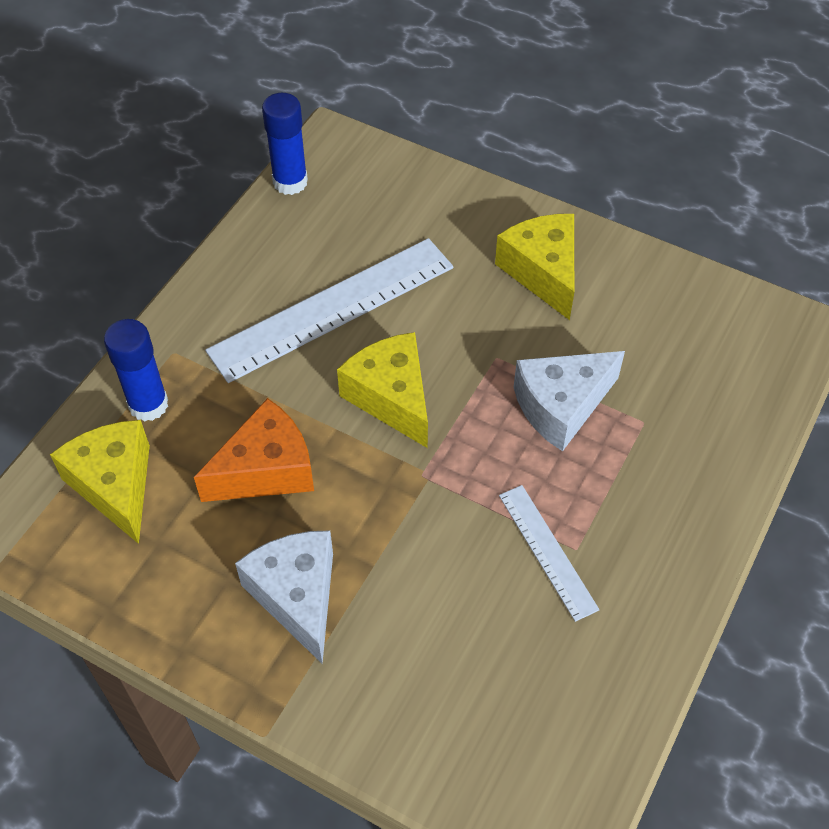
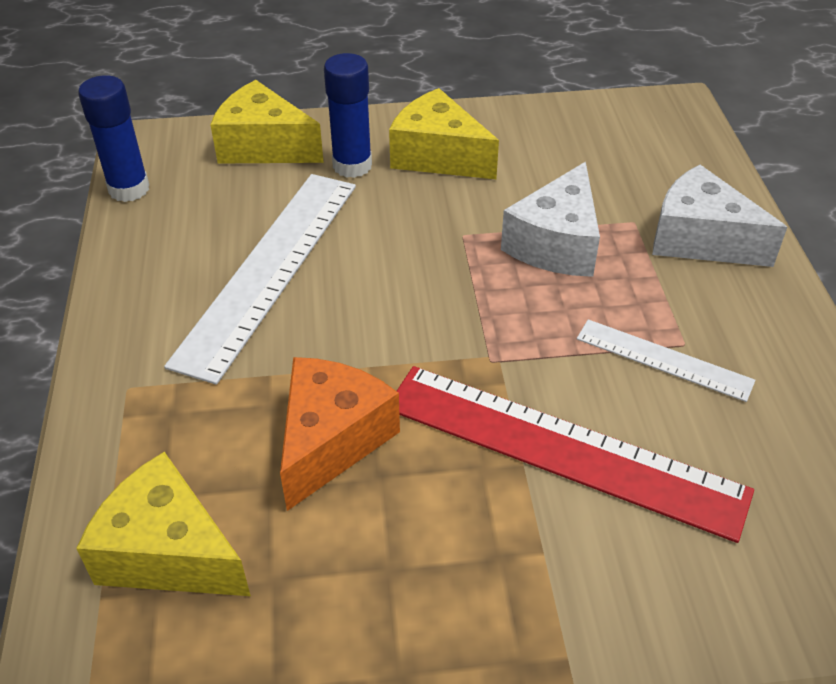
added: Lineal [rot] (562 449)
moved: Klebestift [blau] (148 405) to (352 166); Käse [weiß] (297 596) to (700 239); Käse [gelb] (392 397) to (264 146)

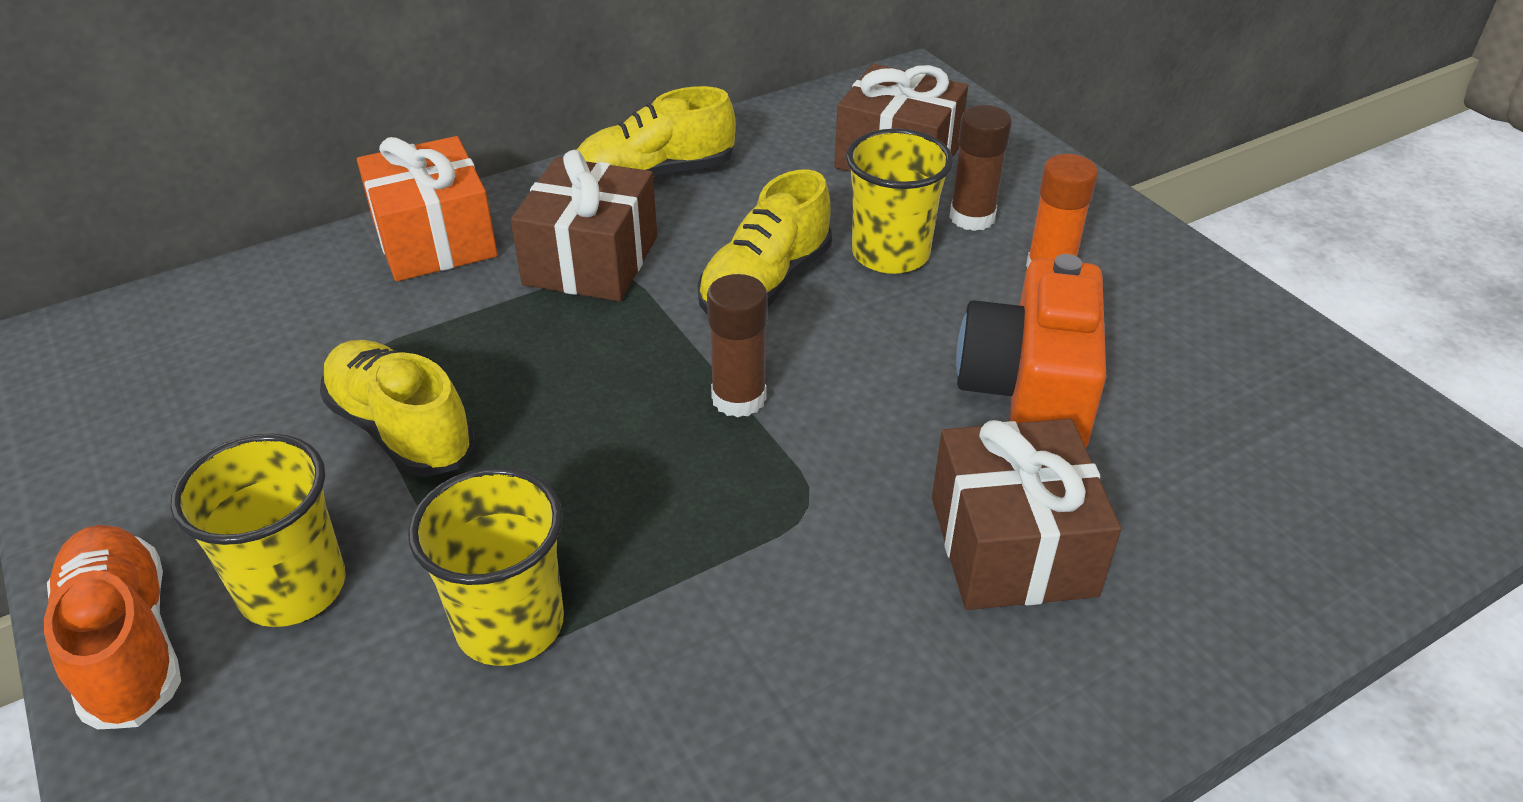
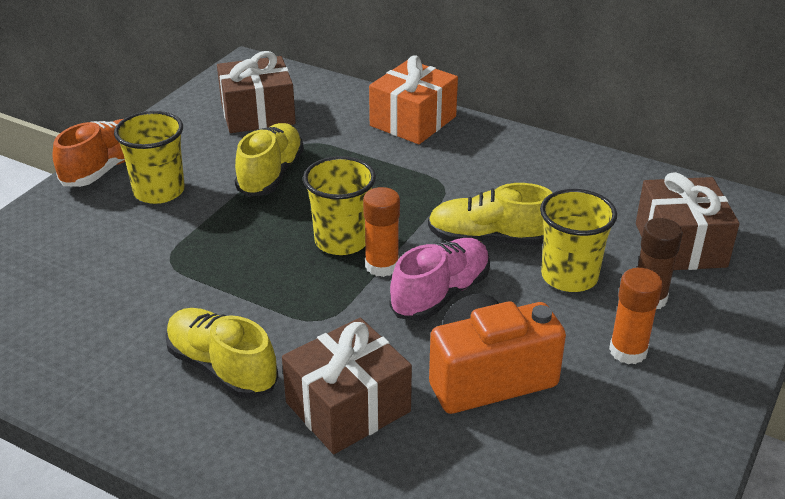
added: Schuh [rosa] (440 294)
moved: Becher [gelb] (510 624) to (341 241); Geschenk [braun] (591 260) to (258 114); Schuh [gelb] (655 175) to (222 368)
recoloured: Klebestift [braun] (738 398) to Klebestift [orange] (382 266)

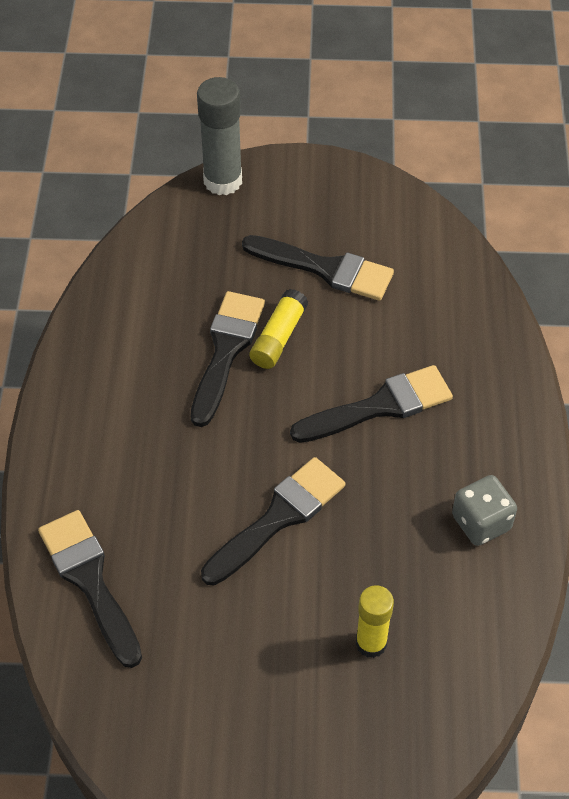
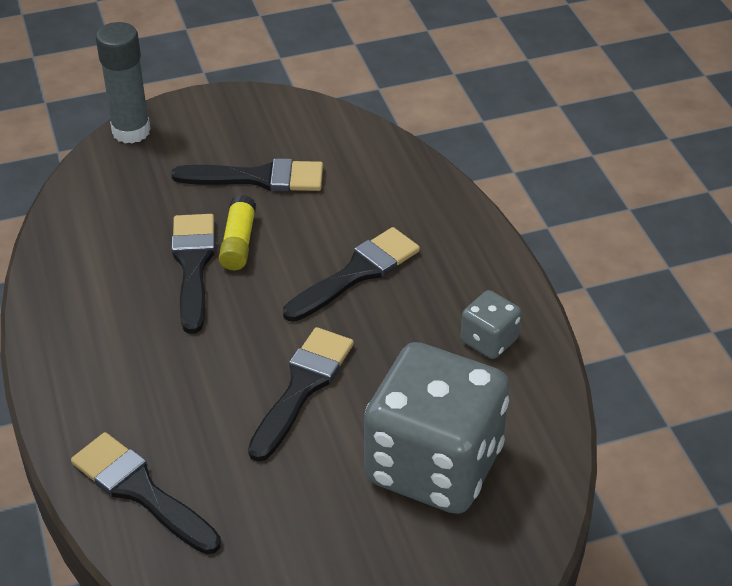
replaced: Klebestift [gelb] (371 643) to Spielwürfel [grau] (434 465)

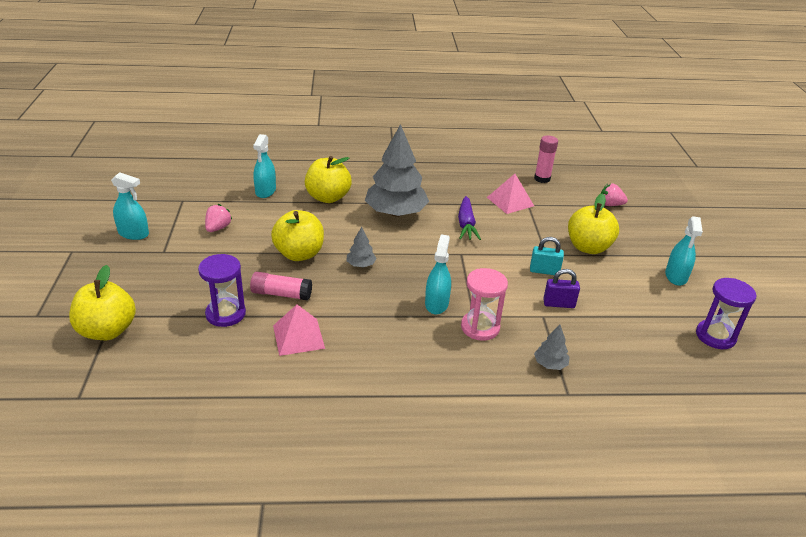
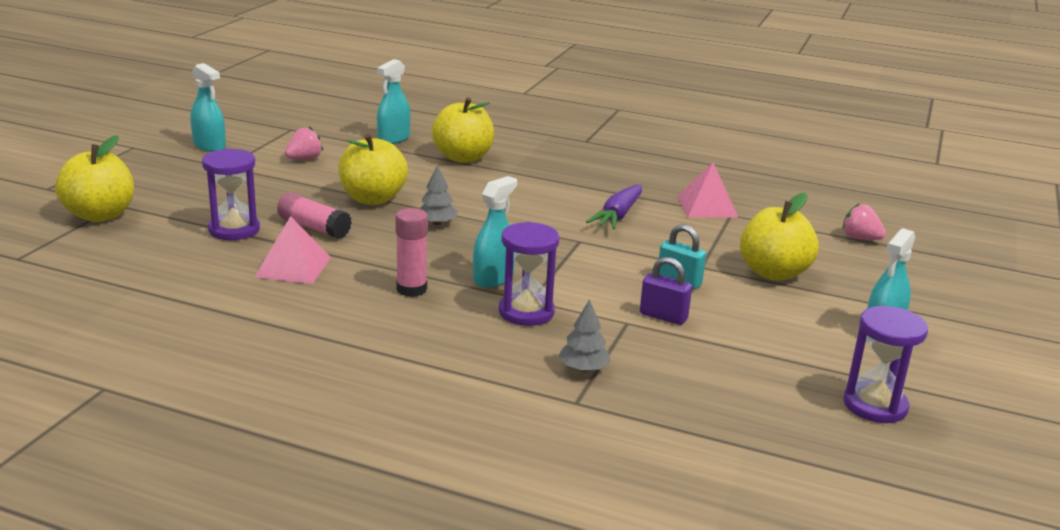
removed: Baum [grau] (396 213)
moved: Klebestift [rosa] (542 179) to (411 289)
recoloured: Sanduhr [rosa] (480 327) to Sanduhr [lila] (526 312)

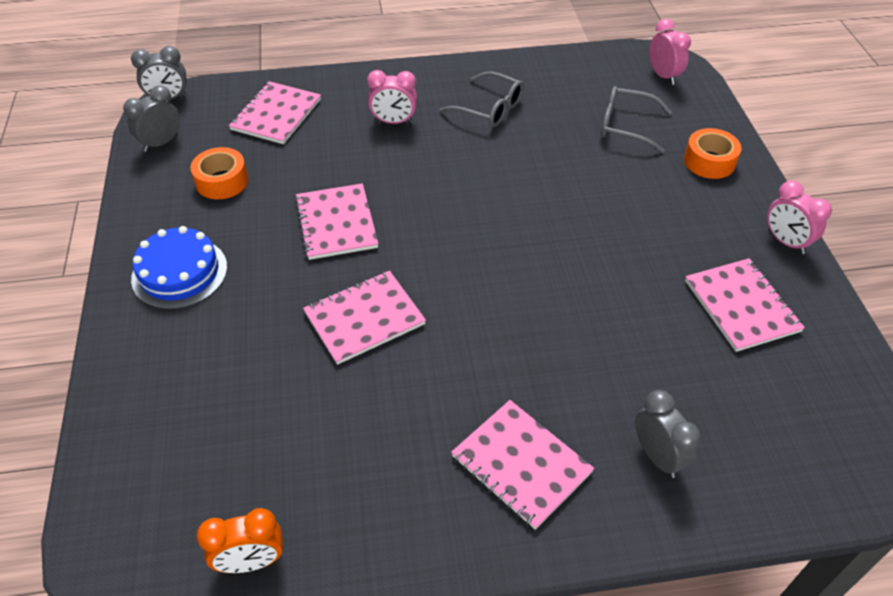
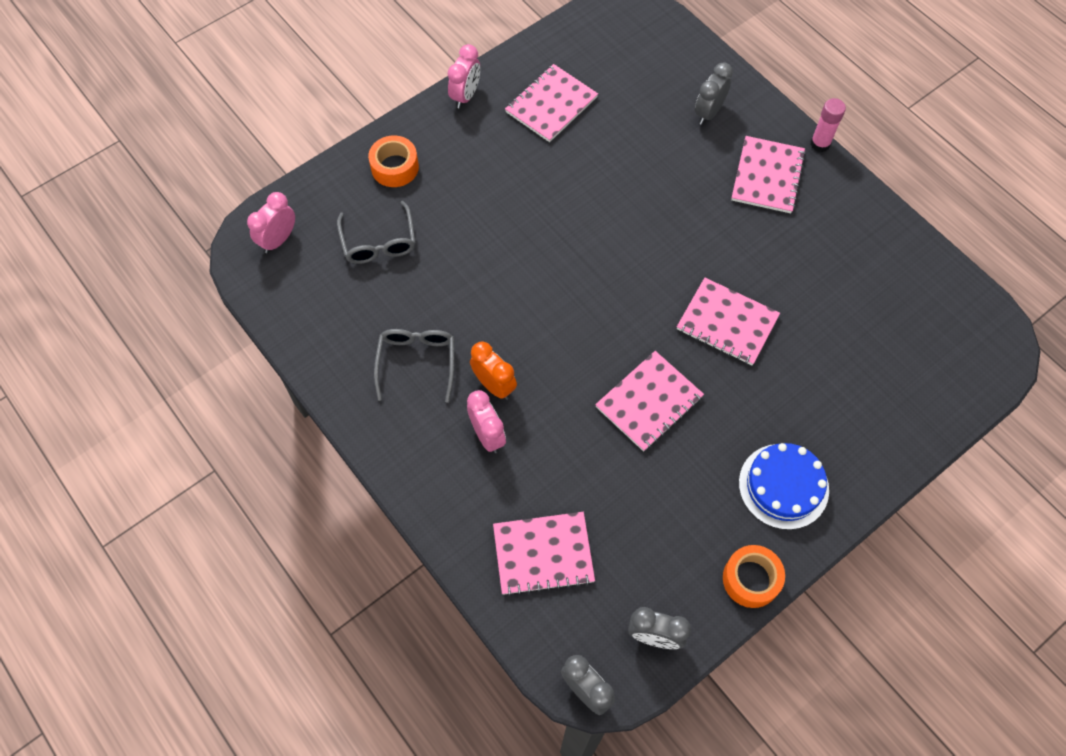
added: Klebestift [rosa] (820 144)
moved: Klebeband [orange] (222 181) to (751 579); Wecker [orange] (251 561) to (494 385)

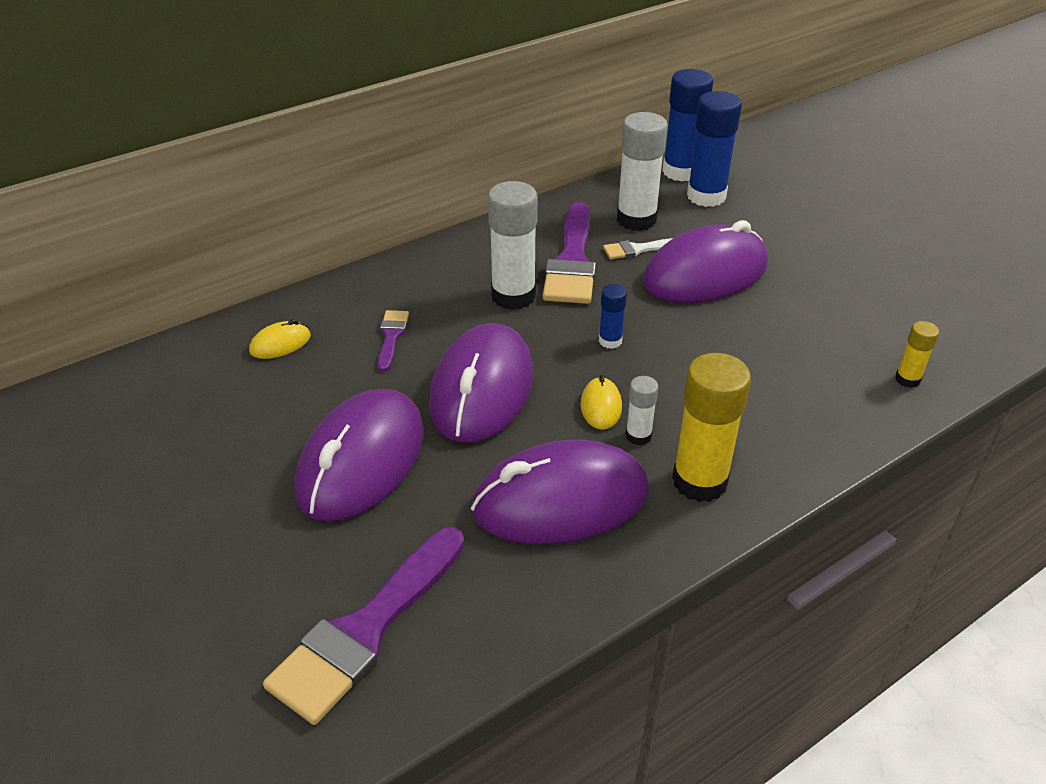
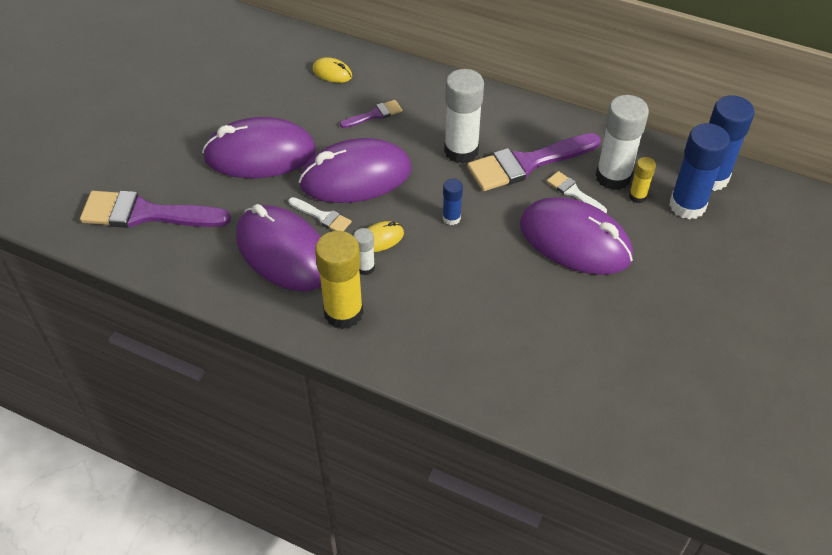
added: Pinsel [weiß] (322 216)
moved: Klebestift [gelb] (907 379) to (637 196)

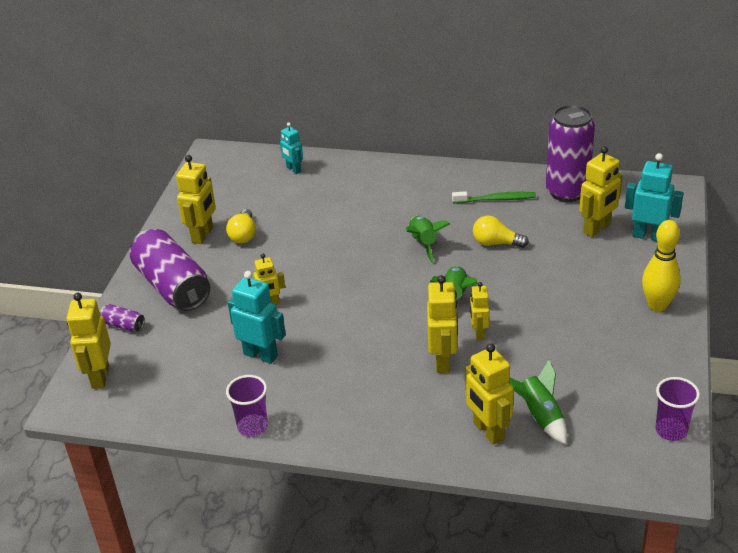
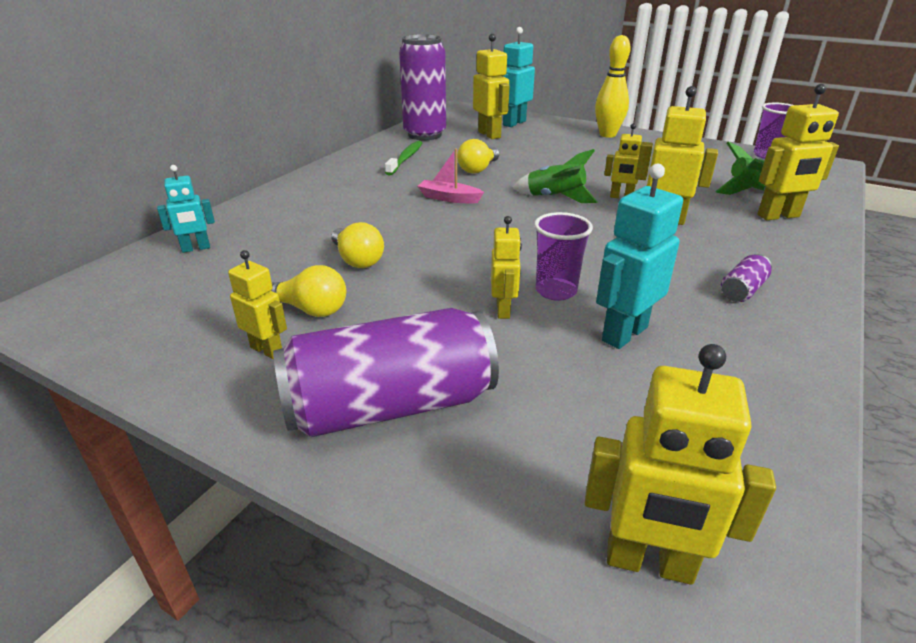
added: Glühbirne [gelb] (357 260)
moved: Dose [lila] (123 325) to (742 290); Becher [lila] (252 427) to (556 291)
replaced: Rakete [grün] (423 243) to Boot [rosa] (449 198)
resized: Roboter [gelb] (203 235) = (267 350) x0.62

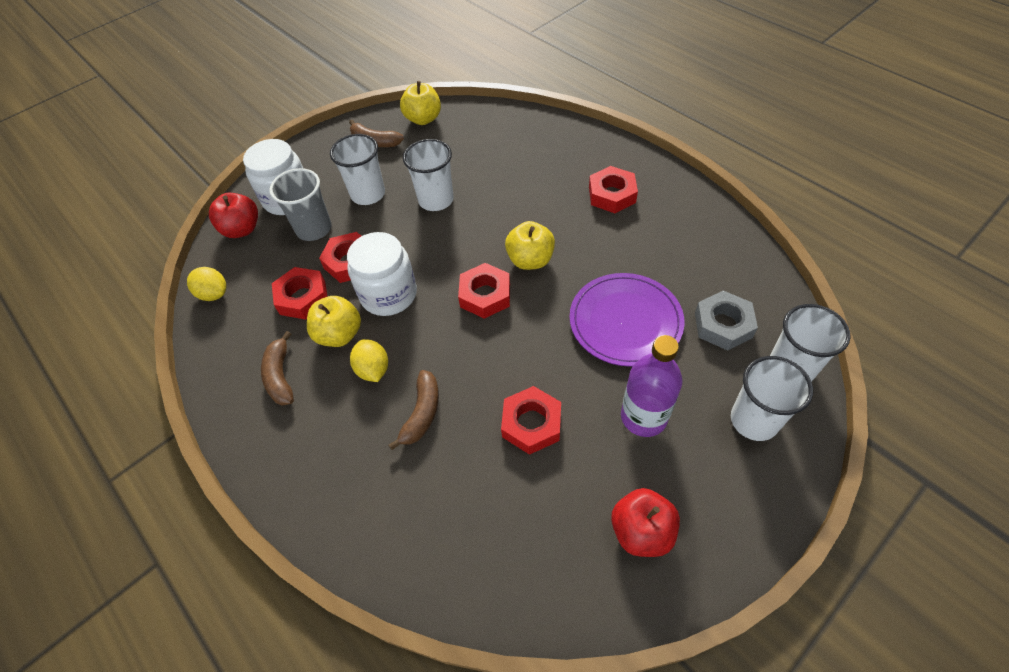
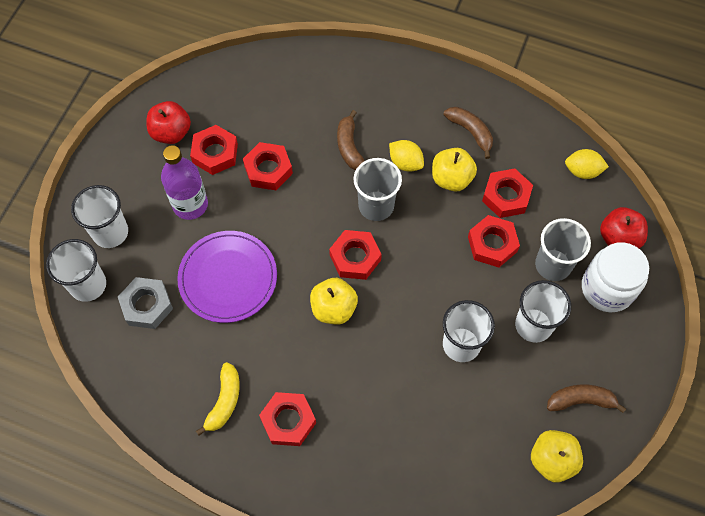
removed: Einmachglas [weiß] (389 294)
added: Sechskantmutter [rot] (215 153); Banane [gelb] (224 401); Becher [grau] (376 206)

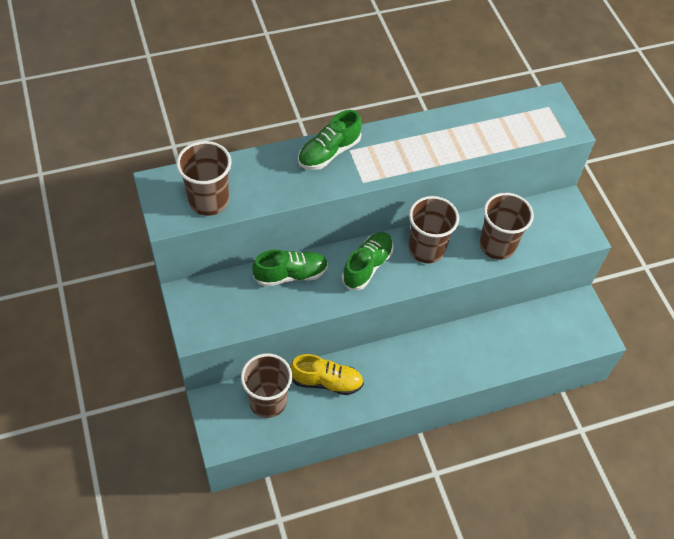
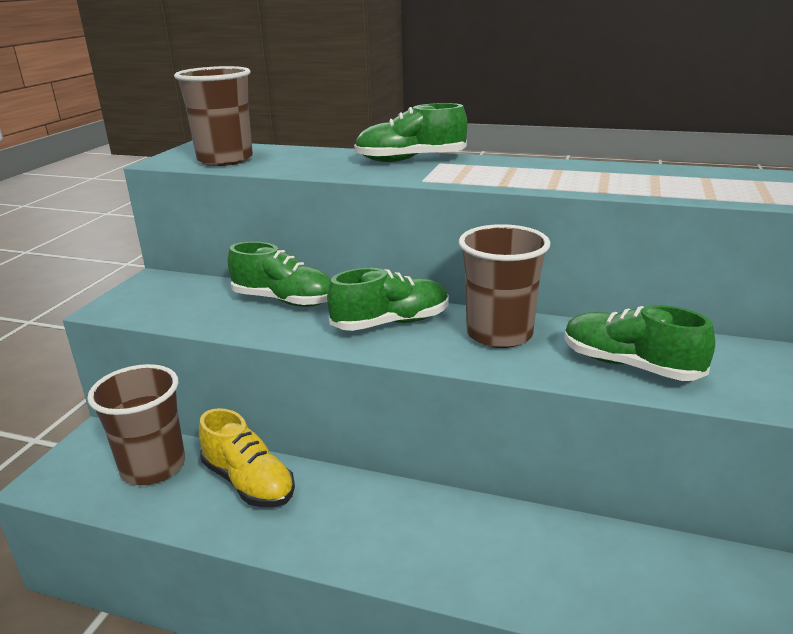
replaced: Becher [braun] (497 245) to Schuh [grün] (629 365)

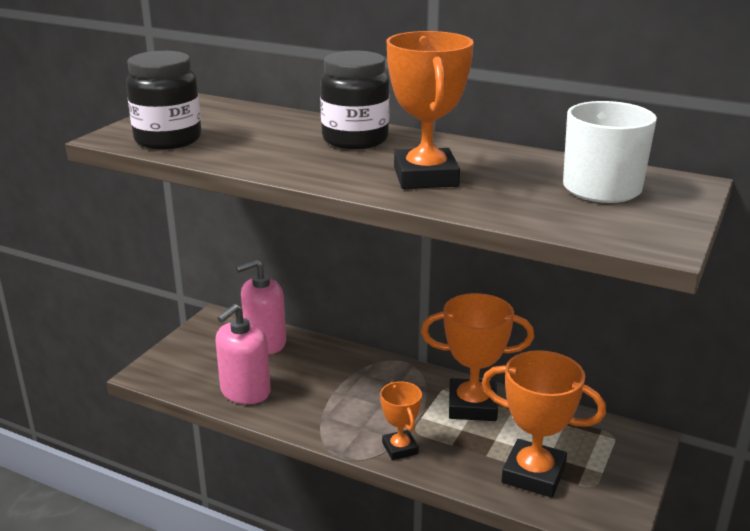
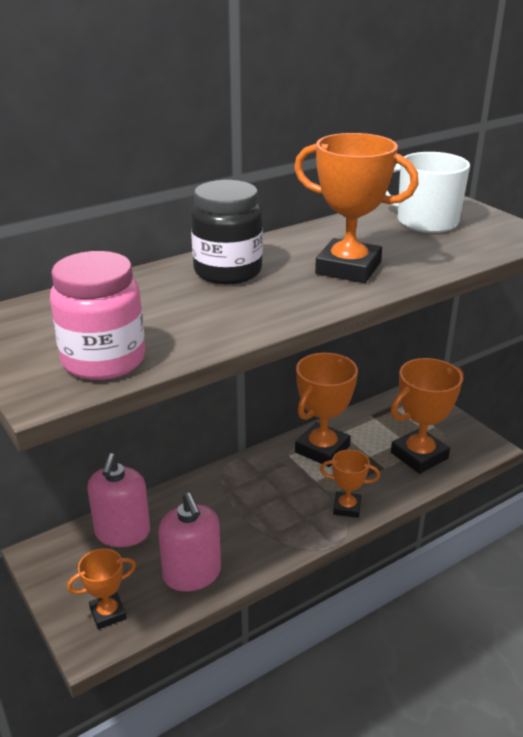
added: Pokal [orange] (108 613)
recoloured: Einmachglas [schwarz] (168 140) to Einmachglas [rosa] (103 360)

